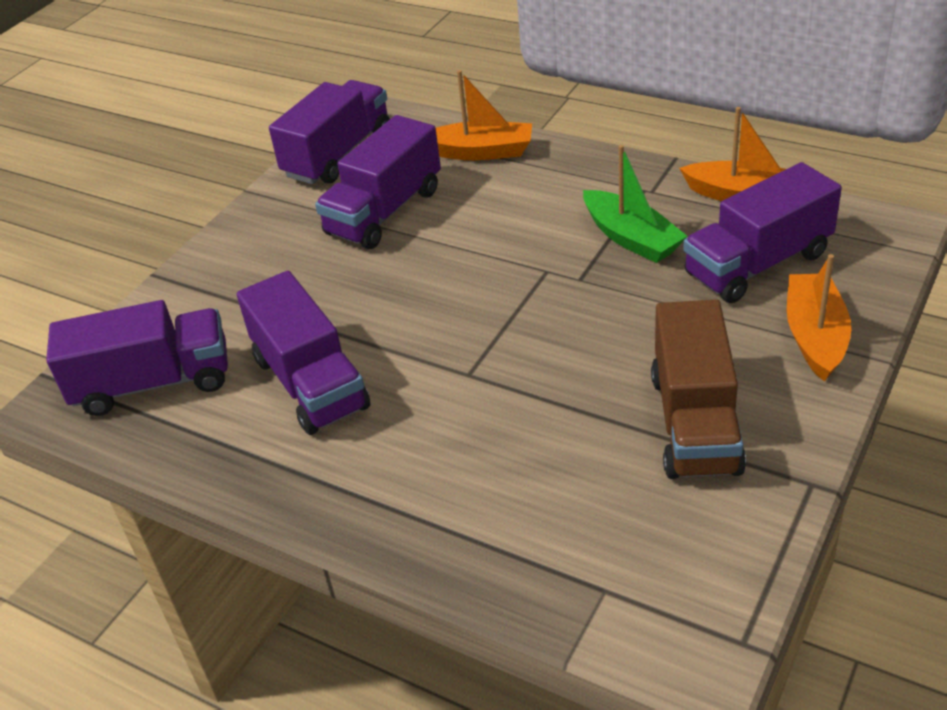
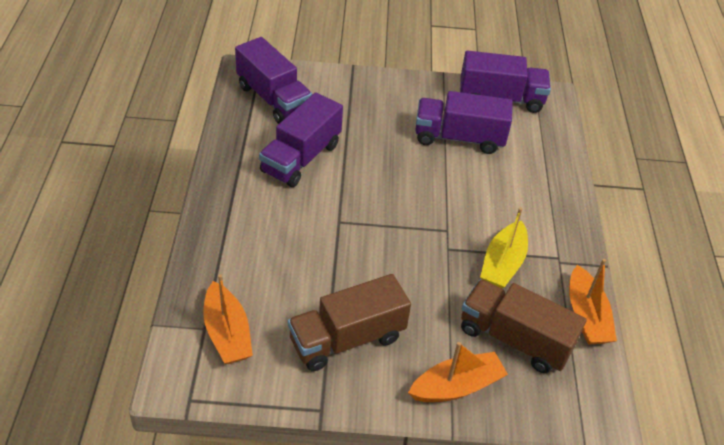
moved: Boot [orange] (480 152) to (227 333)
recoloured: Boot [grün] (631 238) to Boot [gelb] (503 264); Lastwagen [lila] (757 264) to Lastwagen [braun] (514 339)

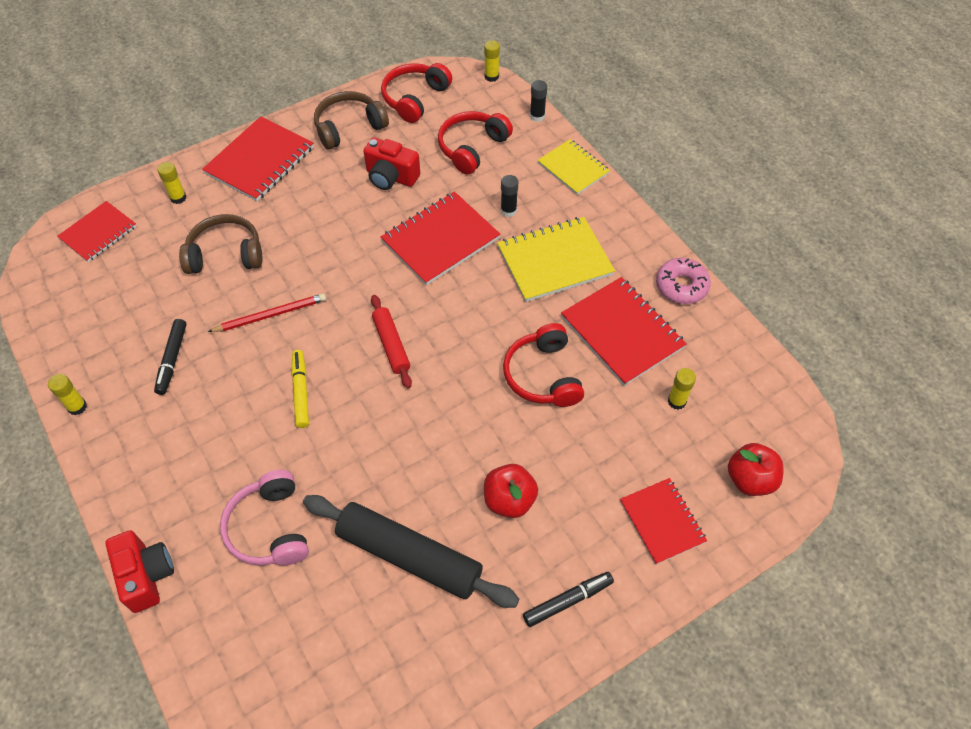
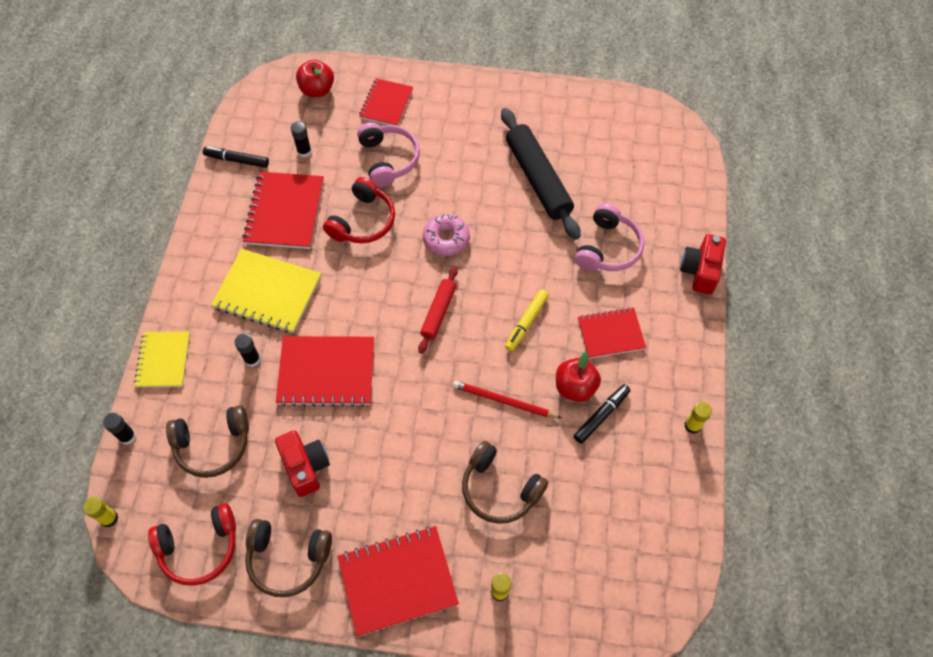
added: Kopfhörer [rosa] (388 160)
moved: Notizbuch [rot] (98 233) to (610 334); Apfel [rot] (509 500) to (575 387); Filzstift [schwarz] (567 601) to (237 160); Donut [rosa] (681 286) to (446 239)
recoloured: Kopfhörer [rot] (472 148) to Kopfhörer [braun] (213 445); Klebestift [gelb] (676 401) to Klebestift [schwarz] (304 151)

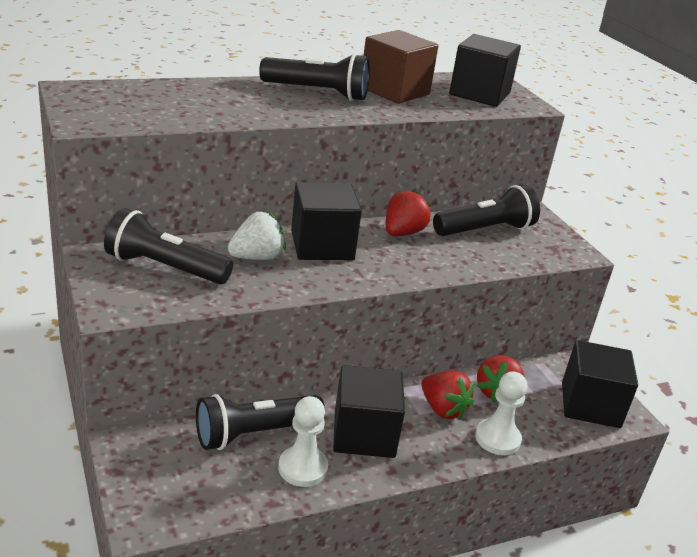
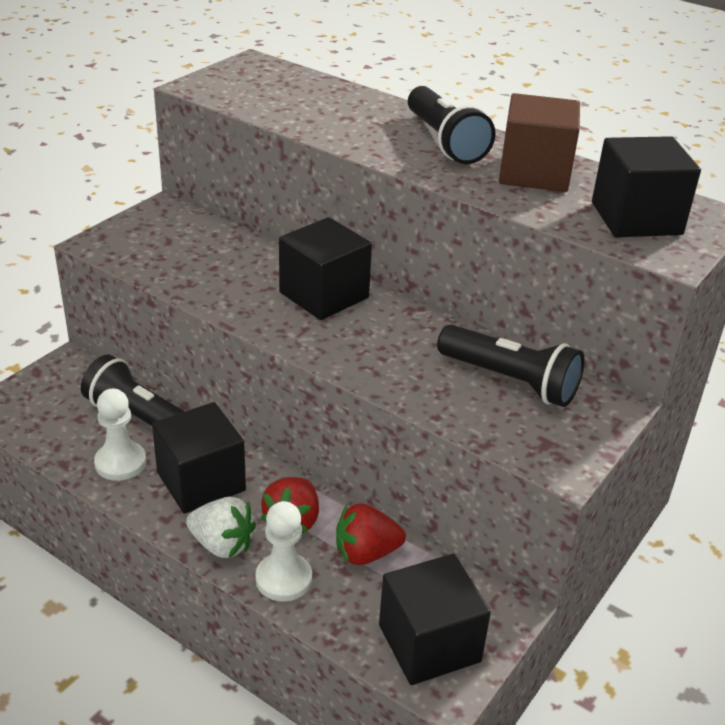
removed: Taschenlampe [schwarz] (164 268); Erdbeere [rot] (402 233)
moved: Erdbeere [weiß] (257 257) to (222 545)

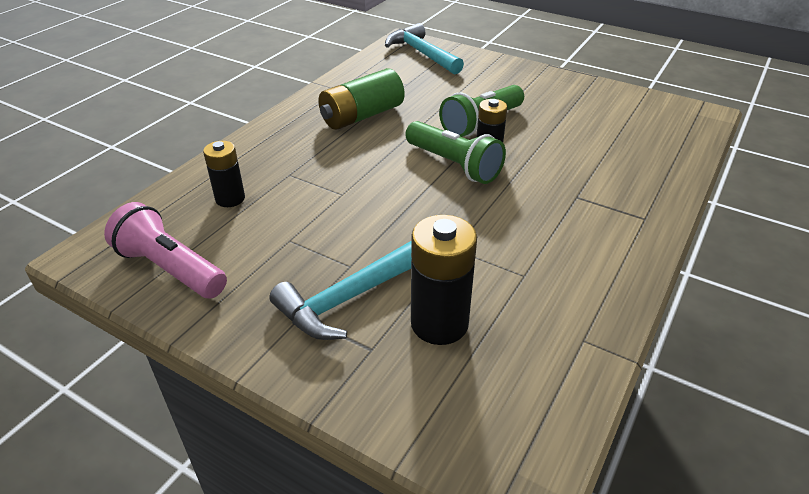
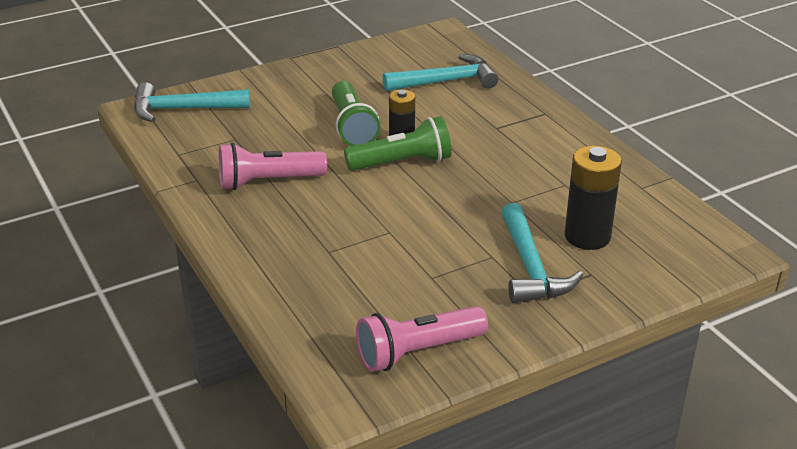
removed: Batterie [schwarz] (230 199)
added: Hammer [türkis] (446 81)
replaced: Batterie [grün] (362 116) to Taschenlampe [rosa] (268 182)

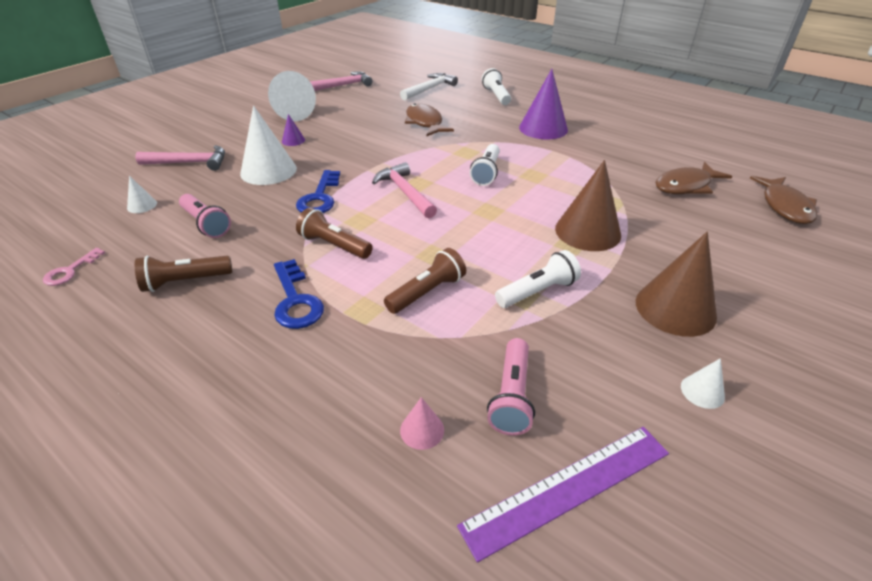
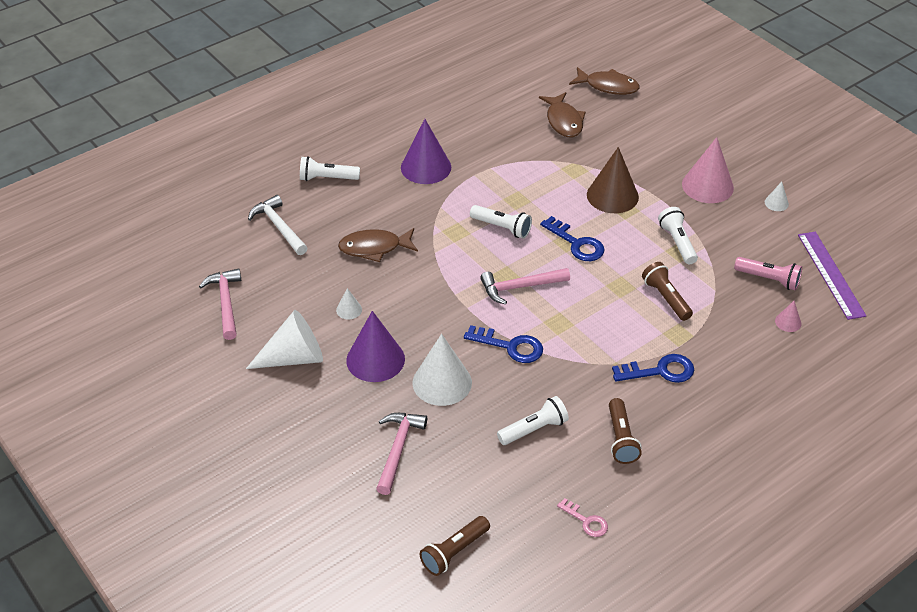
added: Schlüssel [blau] (576 243)
moved: Kegel [weiß] (142 205) to (349 310); Taschenlampe [braun] (334 245) to (454 552)
recoloured: Taschenlampe [rosa] (206 224) to Taschenlampe [weiß] (534 429); Kegel [braun] (675 308) to Kegel [rosa] (707 186)
resized: Kegel [lila] (293 140) = (375 359) x2.19

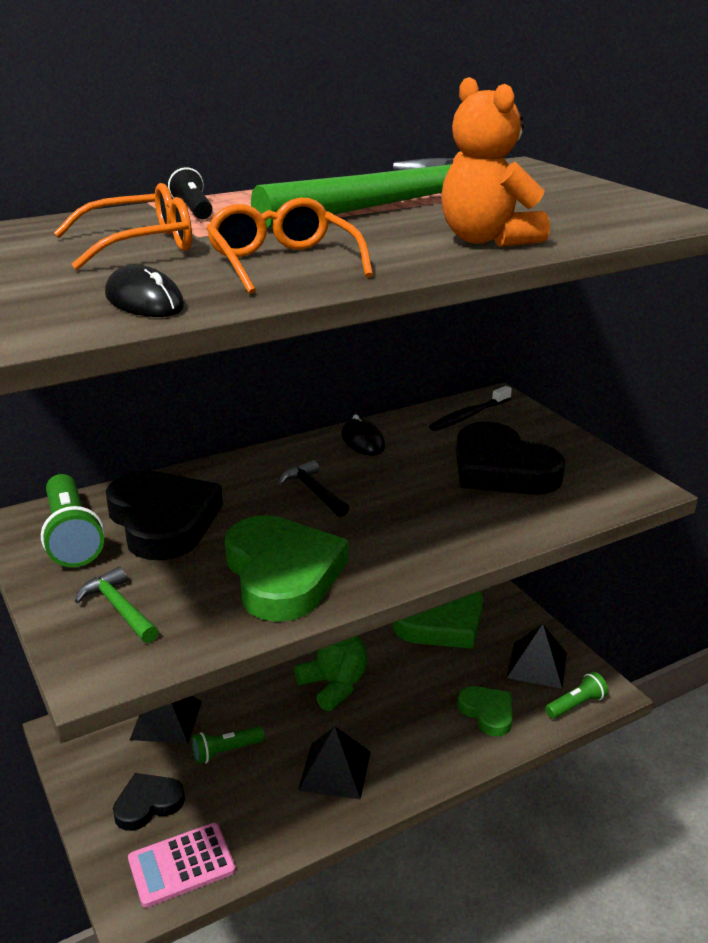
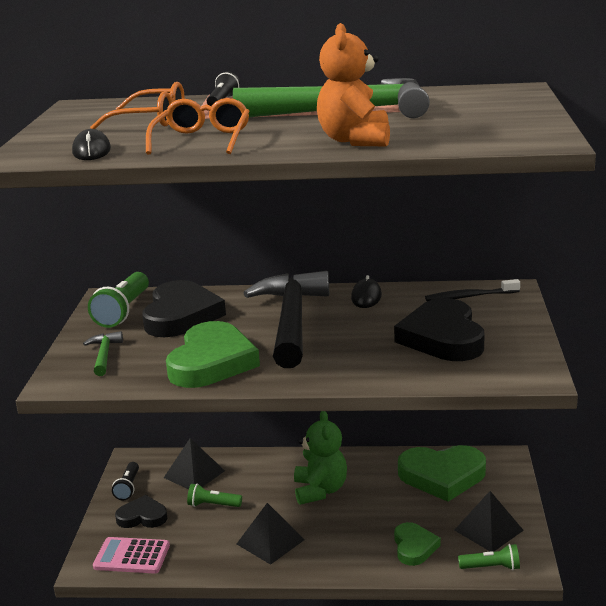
added: Taschenlampe [schwarz] (128 487)
resized: Hammer [schwarz] (313 491) = (291 321) x2.38

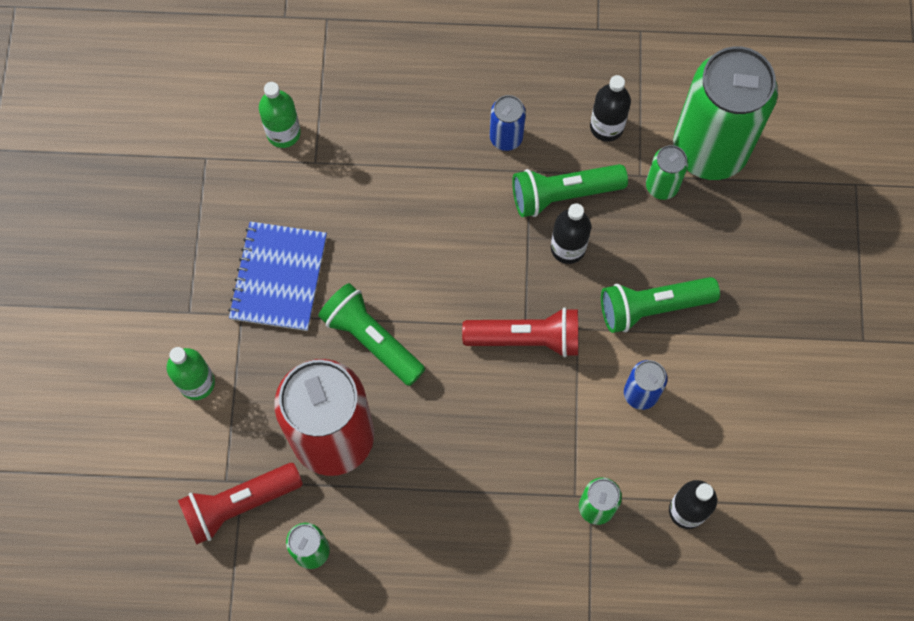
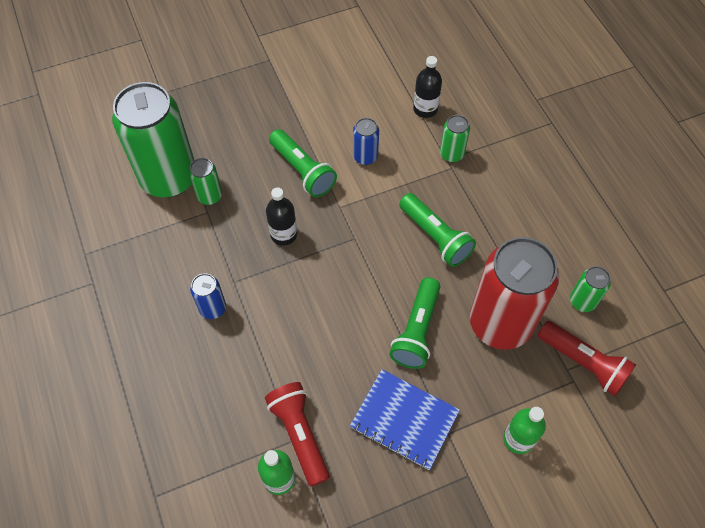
removed: Flasche [schwarz] (606 127)
moved: Taschenlampe [rot] (526 338) to (299 434); Taschenlampe [grün] (563 195) to (435 237)
turned: Notizbuch [blau] (278 277) = (404 420) 45 degrees clockwise

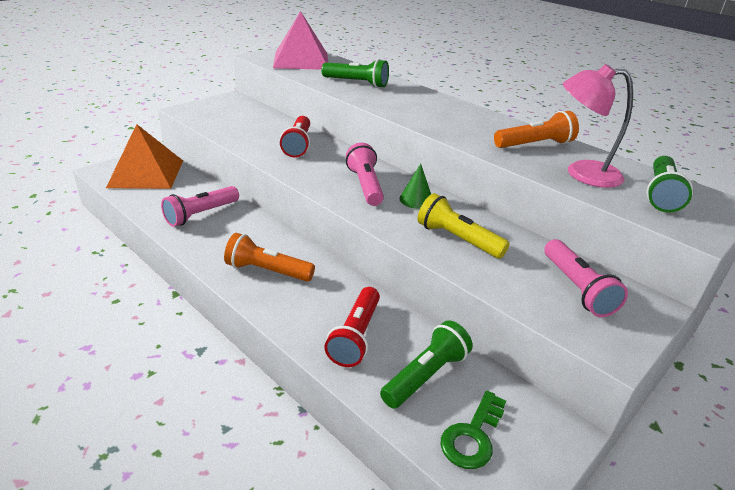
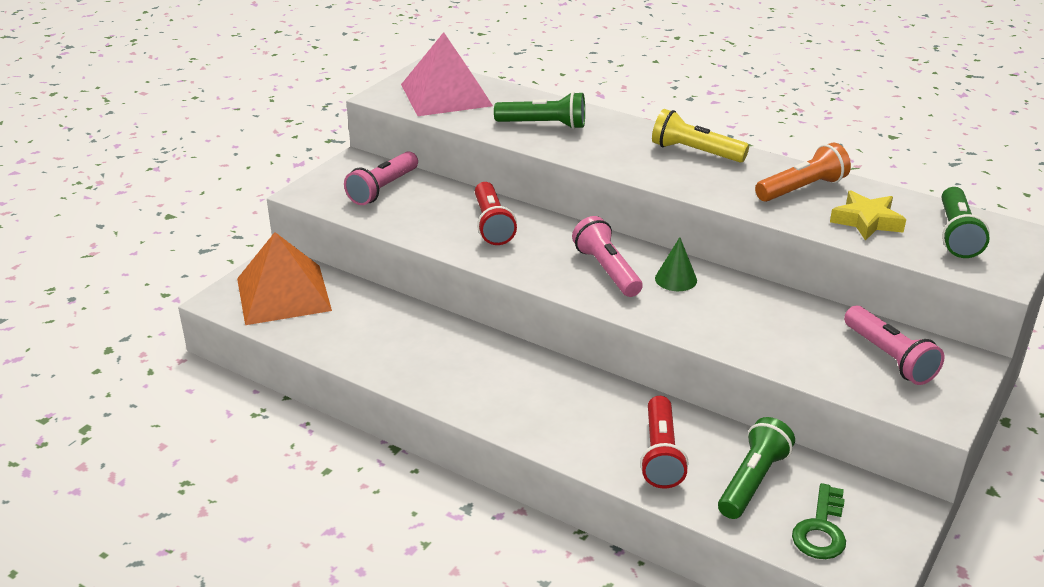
removed: Taschenlampe [orange] (267 271)
moved: Taschenlampe [rosa] (201 214) to (383 189); Taschenlampe [gelb] (458 239) to (695 152)
replaced: Lampe [rosa] (582 173) to Stern [gelb] (866 221)

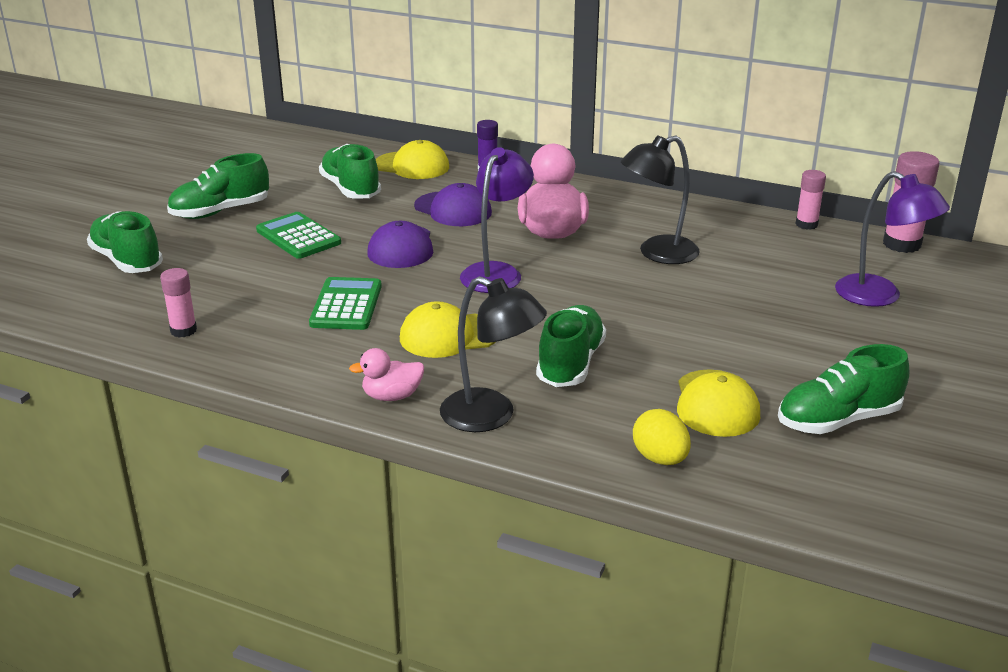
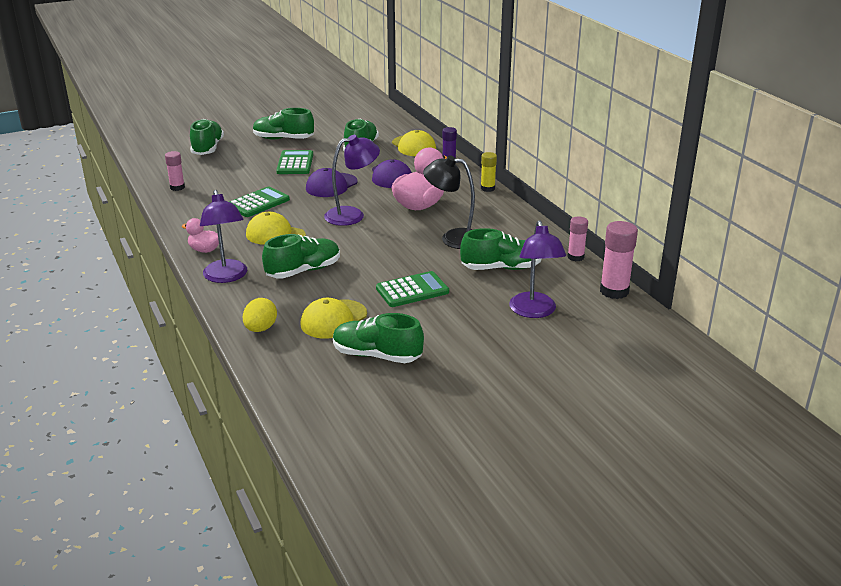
added: Taschenrechner [grün] (412 290); Schuh [grün] (501 268); Klebestift [gelb] (487 188)
recoloured: Lampe [schwarz] (491 416) to Lampe [lila] (226 277)

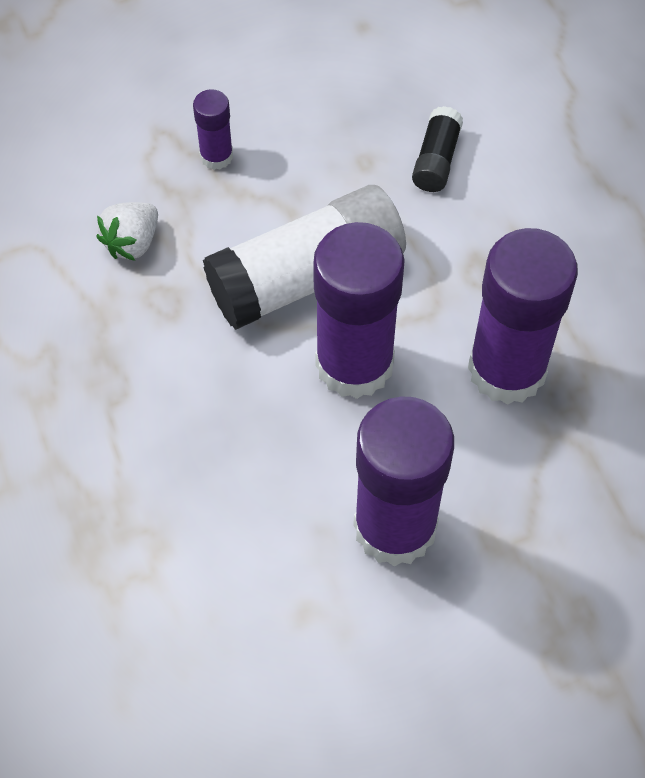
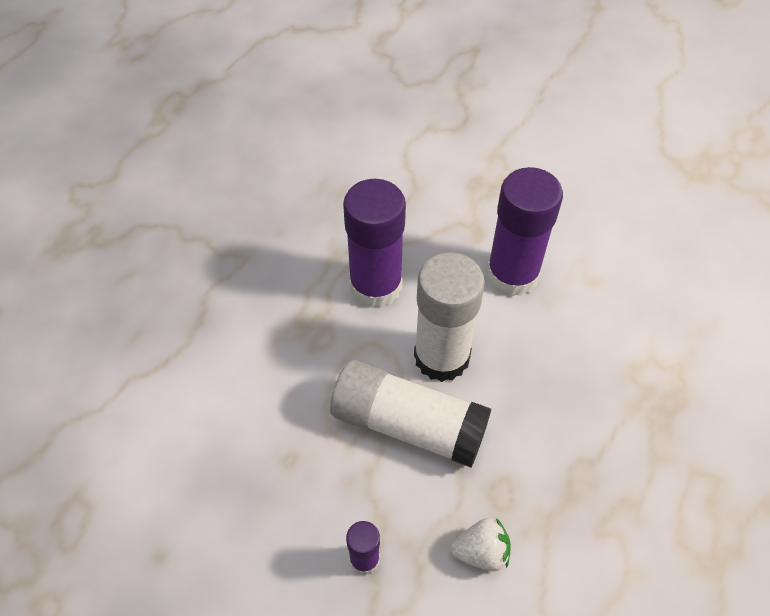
removed: Klebestift [schwarz] (436 160)
recoloured: Klebestift [lila] (354 364) to Klebestift [weiß] (441 357)

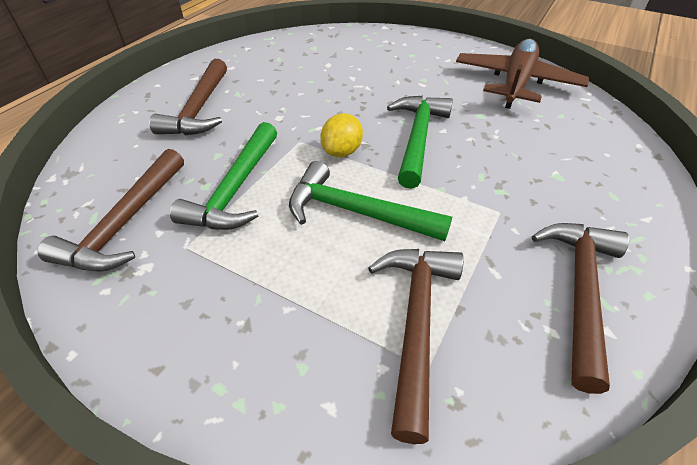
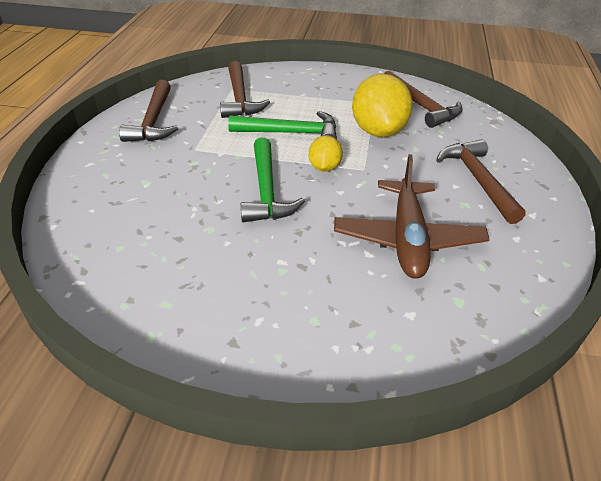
moved: Flugzeug [braun] (516 83) to (407 239)
replaced: Hammer [grün] (235 189) to Zitrone [gelb] (378 131)
turned: Hammer [braun] (125 223) = (421 106) 150 degrees clockwise

